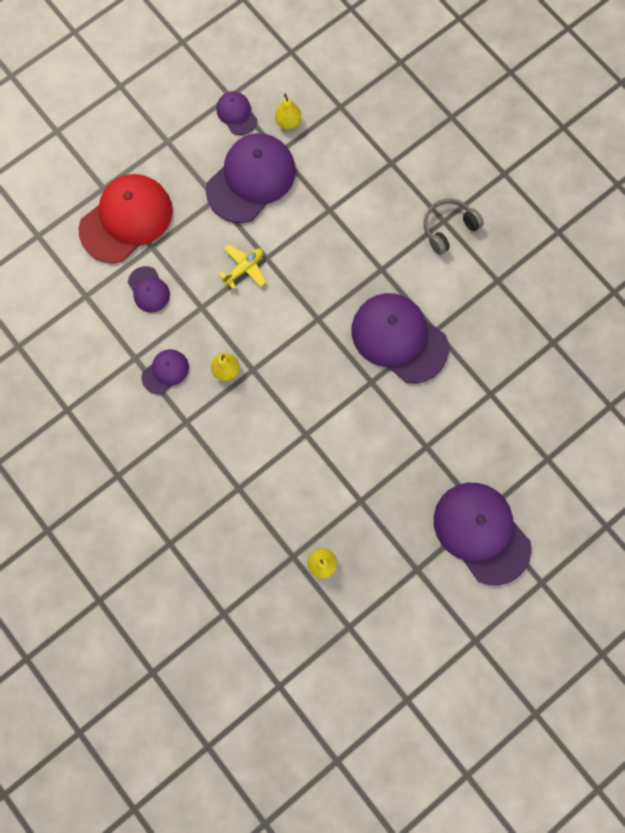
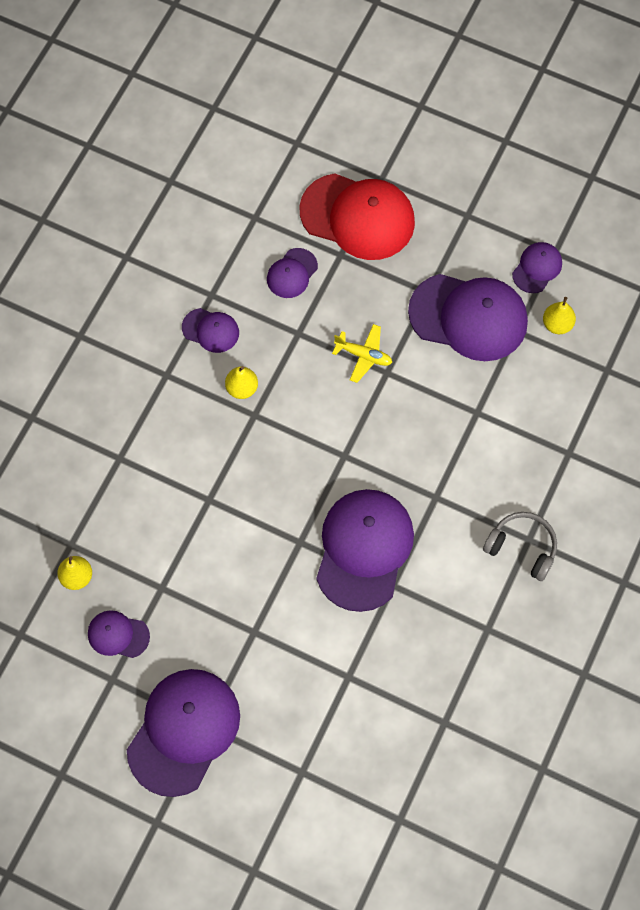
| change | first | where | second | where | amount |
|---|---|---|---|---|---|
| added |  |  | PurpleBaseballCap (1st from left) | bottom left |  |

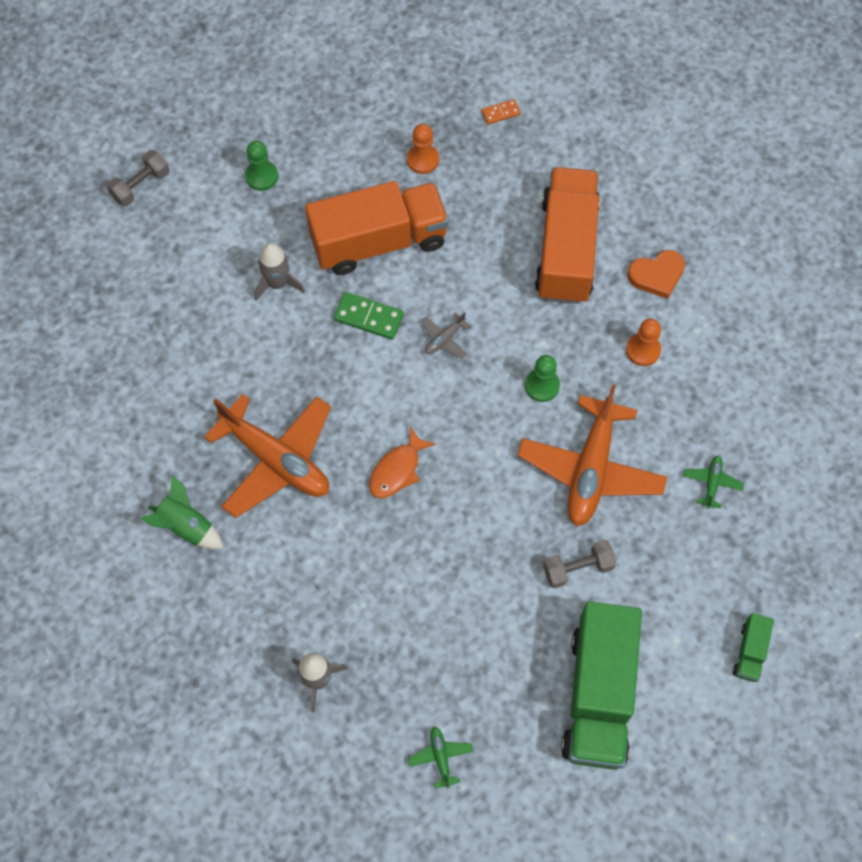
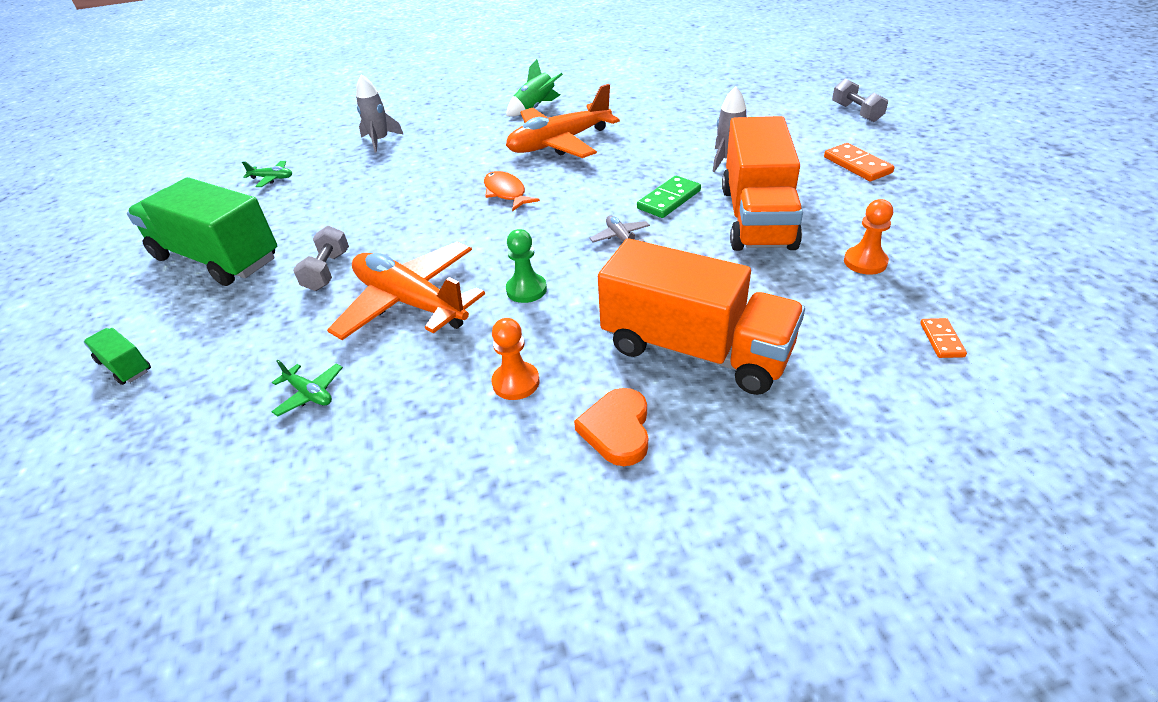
| change | first | where | second | where | amount |
|---|---|---|---|---|---|
| replaced | GreenGamePawn (1st from left) | top left | OrangeColouredDominoPiece (1st from left) | top right |  |

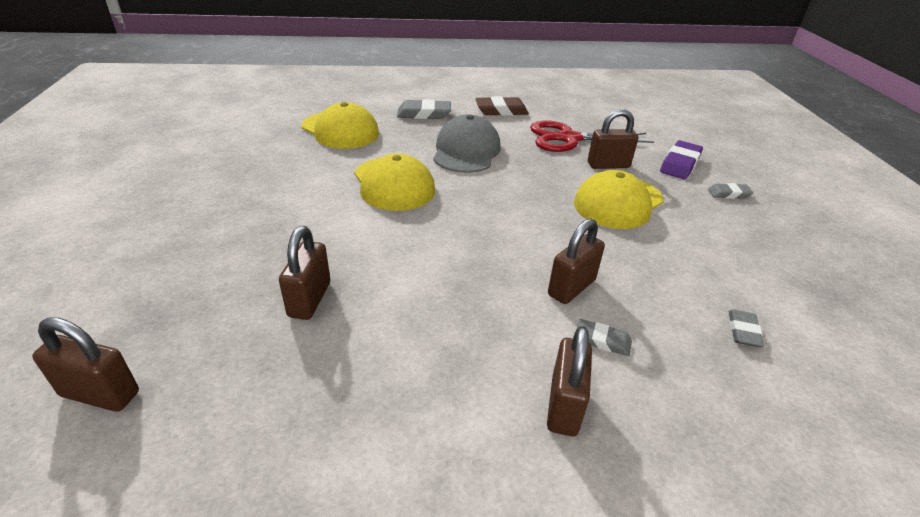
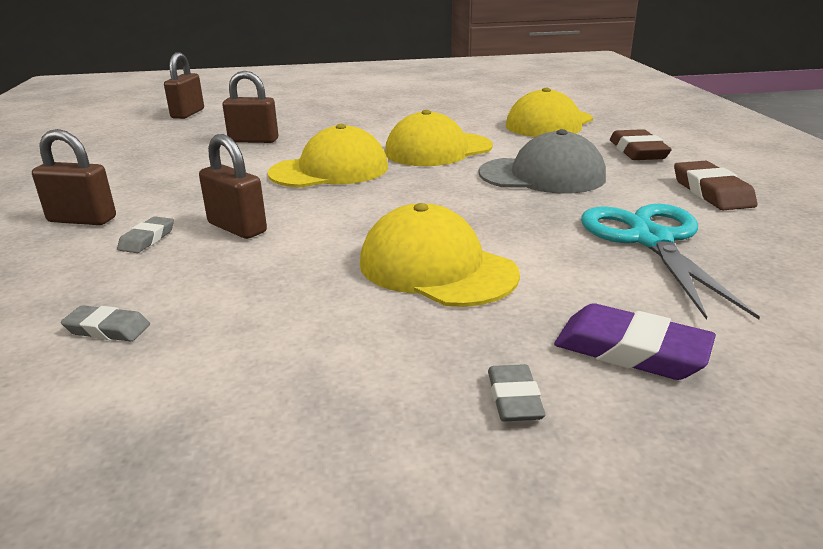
| change | first | where | second | where | amount |
|---|---|---|---|---|---|
| recoloured | GrayGumEraser (1st from left) | top centre | RussetGumEraser (1st from left) | top right |  |
| removed | RussetSmallLock (5th from left) | top centre |  |  |  |
| recoloured | ScarletScissors | top centre | TurquoiseScissors | middle right |  |
| added |  |  | GoldenBaseballCap (1st from left) | top centre |  |

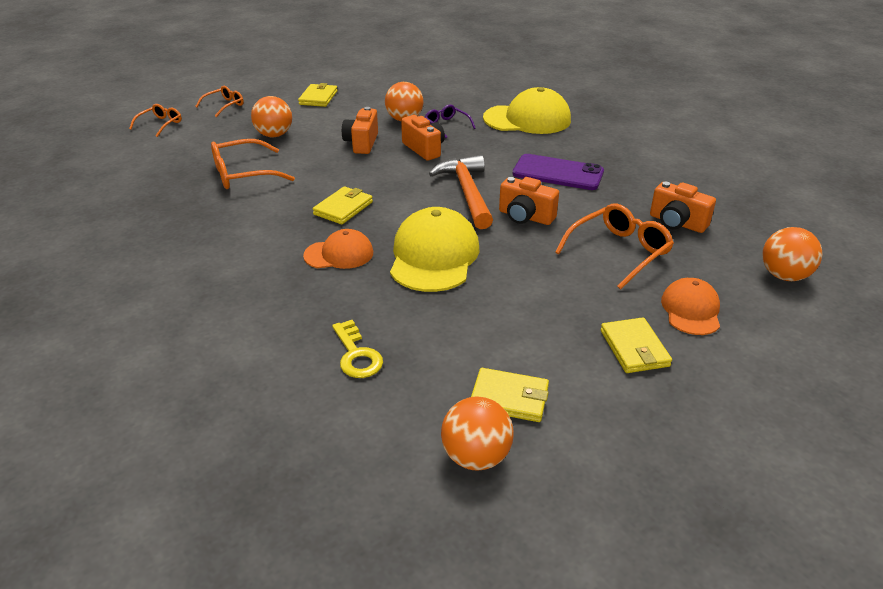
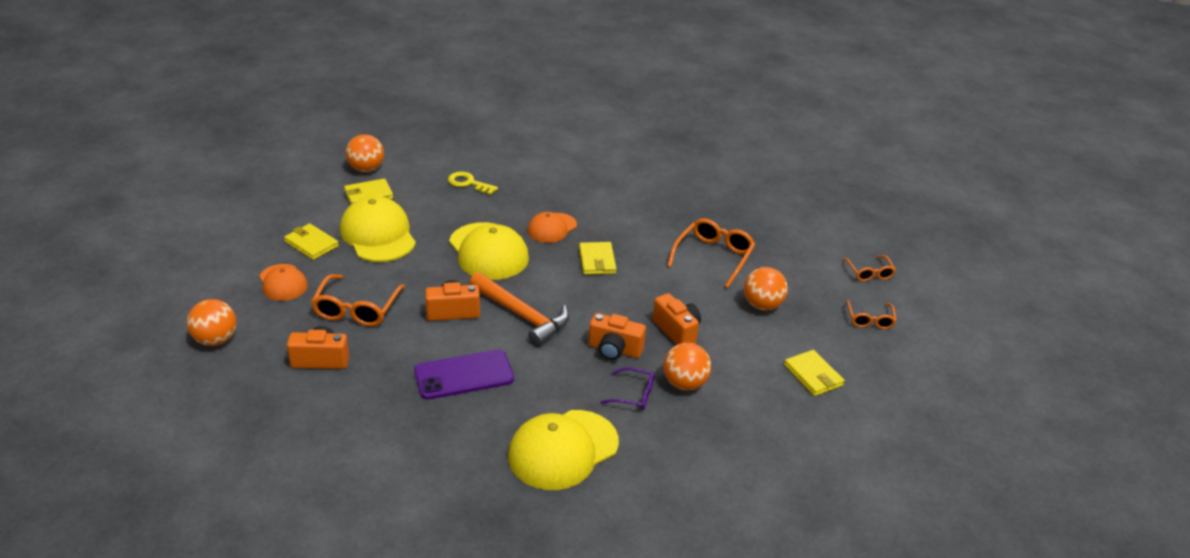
| change | first | where | second | where | amount |
|---|---|---|---|---|---|
| added |  |  | GoldenBaseballCap (1st from left) | middle left |  |

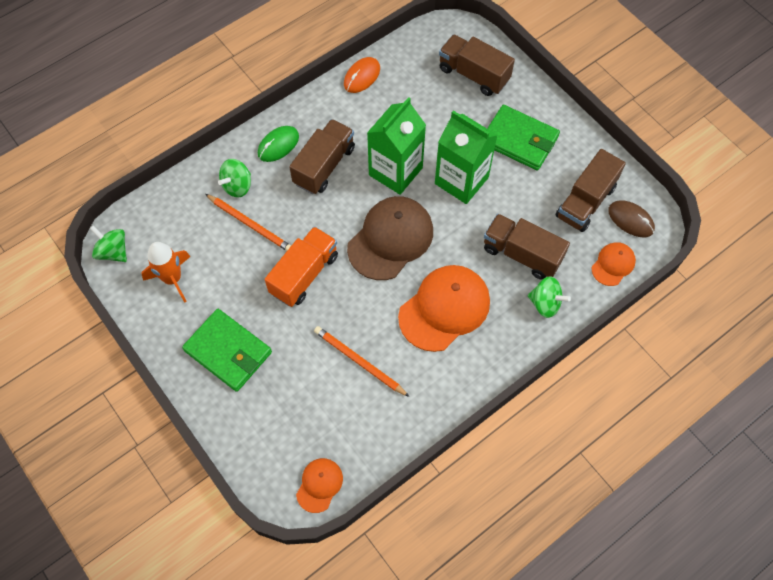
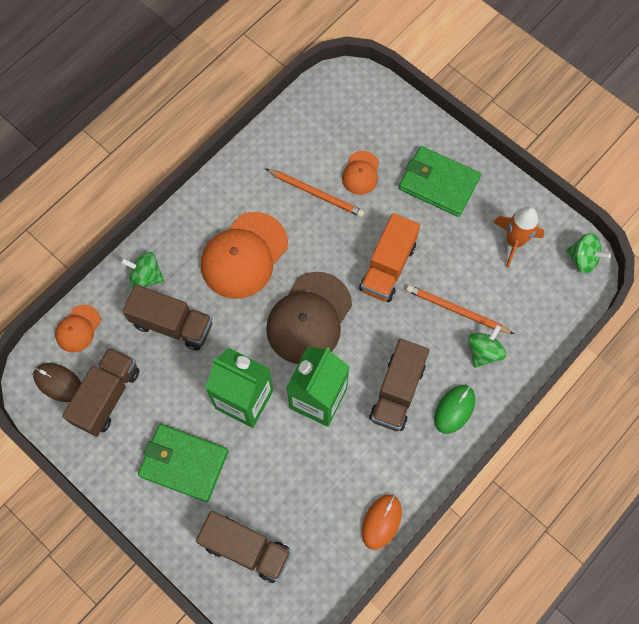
| change | first | where | second | where | amount |
|---|---|---|---|---|---|
| moved | OrangeColouredBaseballCap (1st from left in the first image) | bottom centre | OrangeColouredBaseballCap (3rd from left) | top centre |  |

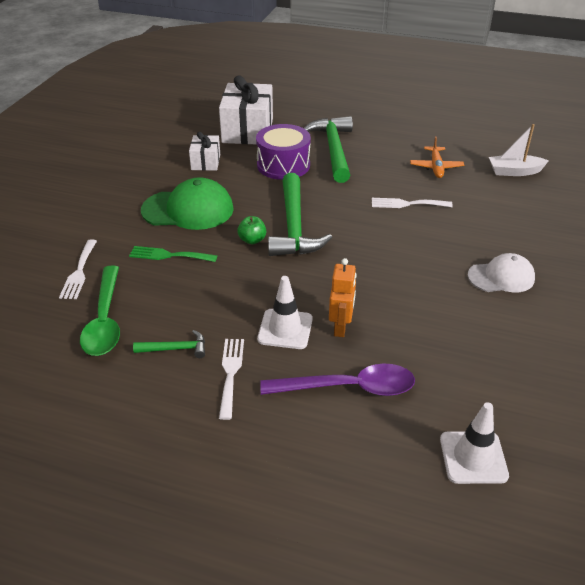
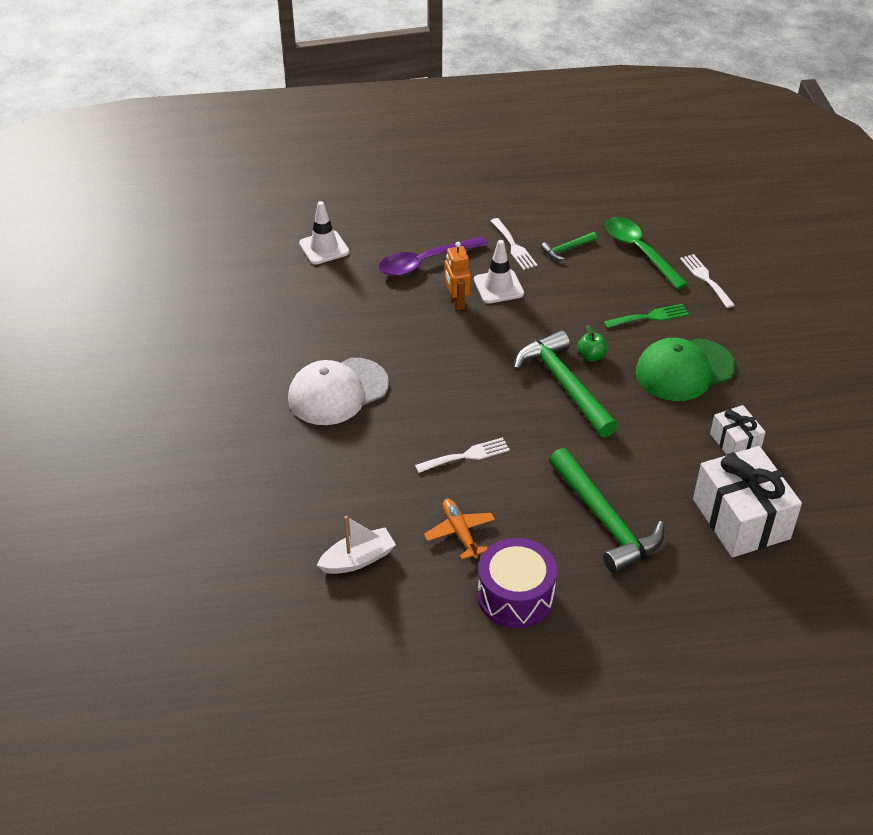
| change | first | where | second | where | amount |
|---|---|---|---|---|---|
| moved | PurpleSnareDrum | top centre |  | bottom centre |  |
| resized | PureWhiteBaseballCap | middle right |  | centre | x1.55 |

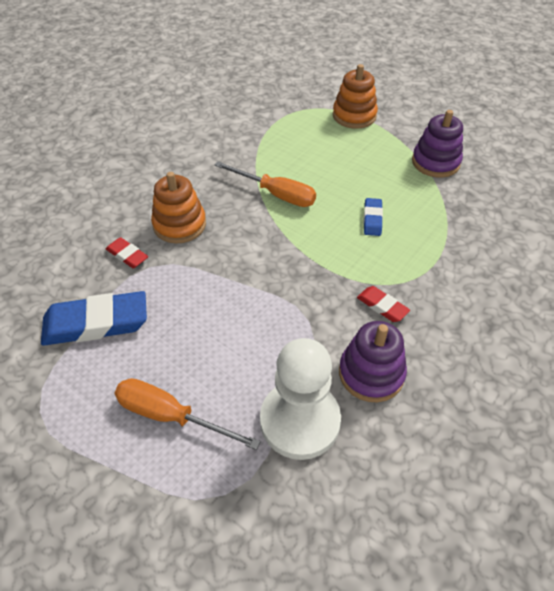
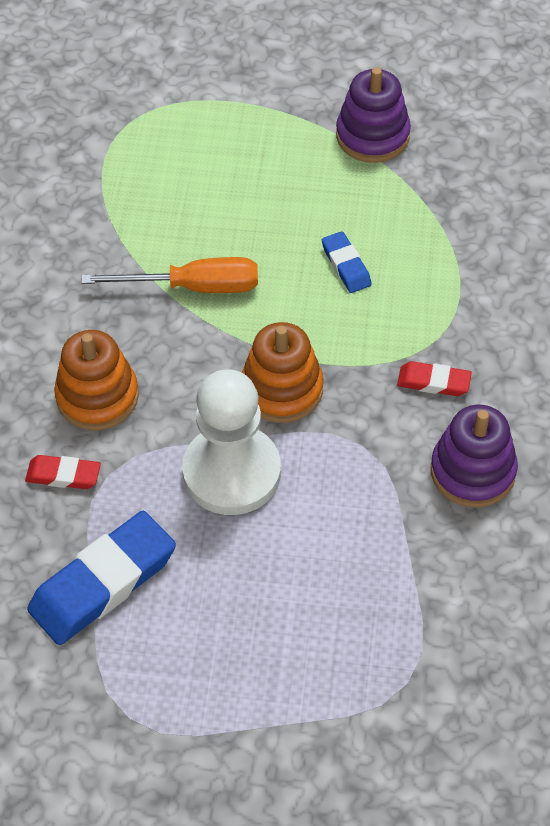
| change | first | where | second | where | amount |
|---|---|---|---|---|---|
| moved | OrangeColouredStackingRings (2nd from left) | top centre |  | centre |  |
| moved | PureWhiteGamePawn | bottom centre |  | centre |  |
| removed | OrangeColouredScrewdriver (1st from left) | bottom centre |  |  |  |

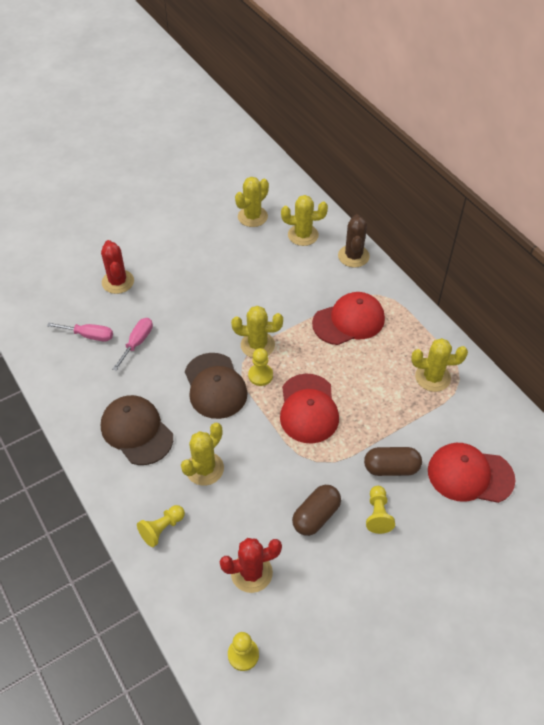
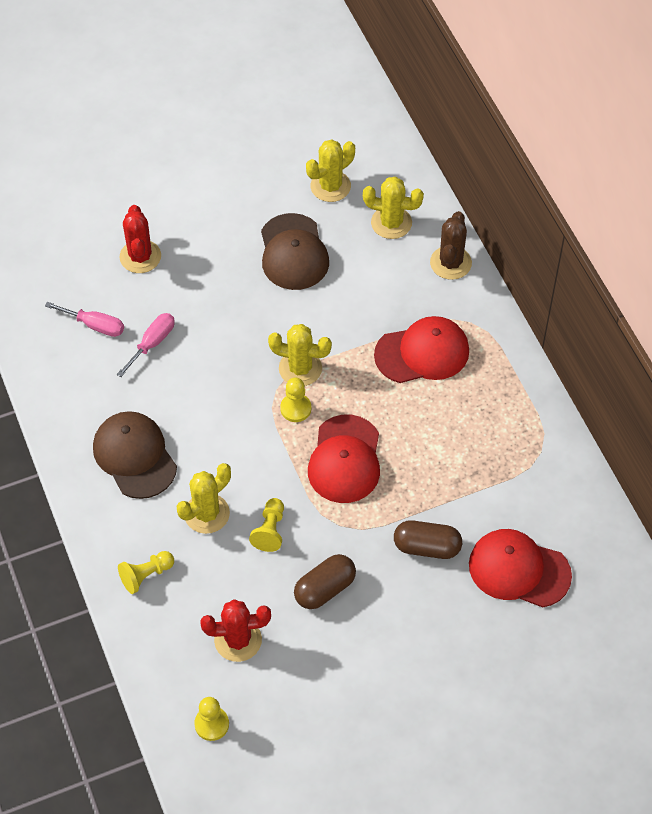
| change | first | where | second | where | amount |
|---|---|---|---|---|---|
| removed | GoldenCactus (5th from left) | middle right |  |  |  |
| moved | RussetBaseballCap (2nd from left) | centre |  | top centre |  |
| moved | GoldenGamePawn (4th from left in the first image) | bottom right | GoldenGamePawn (3rd from left) | centre |  |

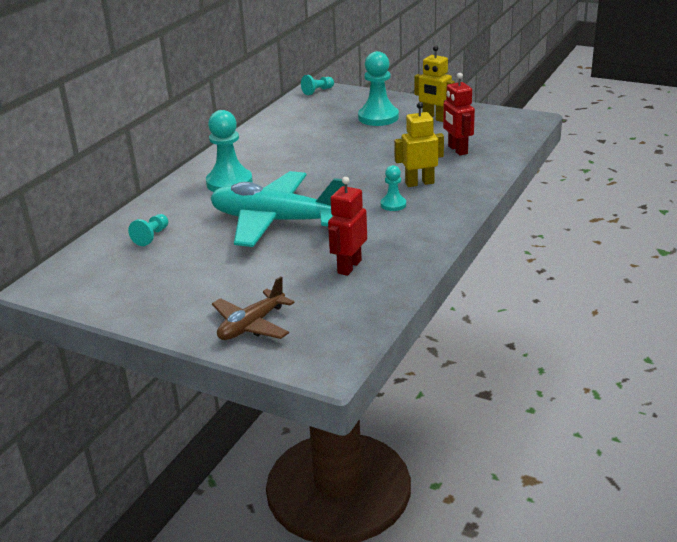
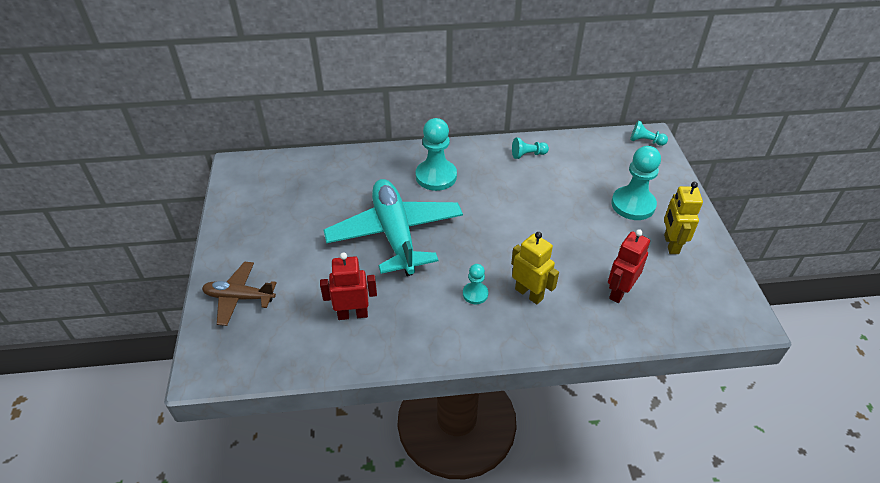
| change | first | where | second | where | amount |
|---|---|---|---|---|---|
| moved | TurquoiseGamePawn (1st from left in the first image) | middle left | TurquoiseGamePawn (3rd from left) | top centre |  |

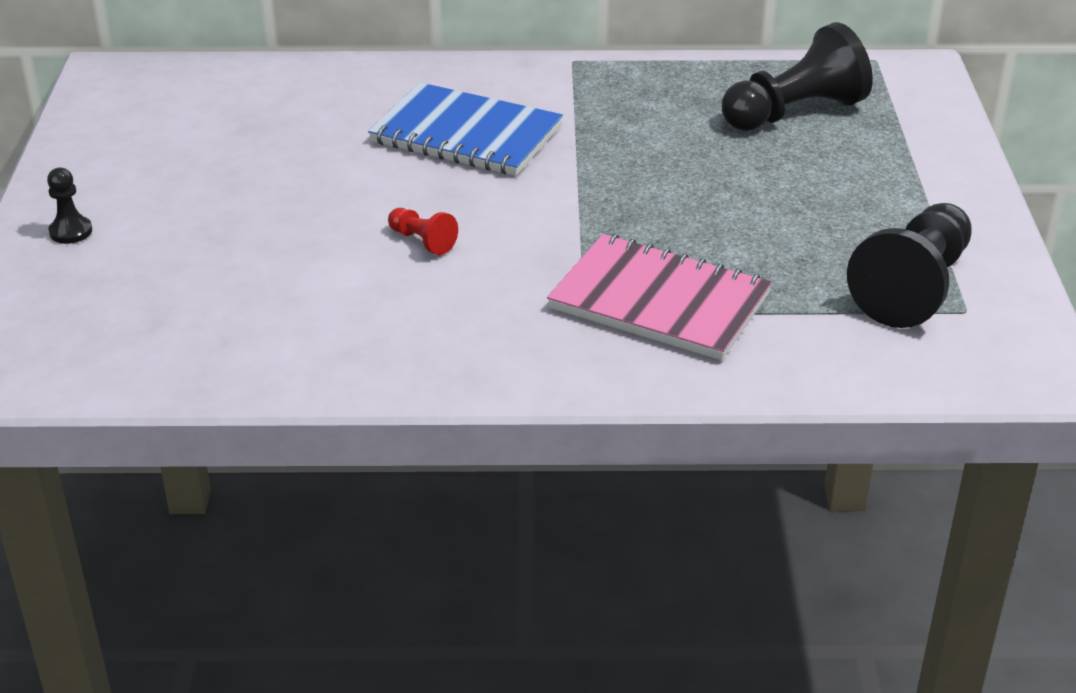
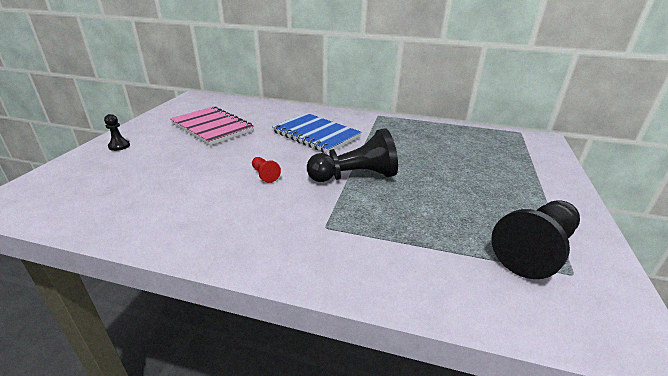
| change | first | where | second | where | amount |
|---|---|---|---|---|---|
| moved | EbonyGamePawn (2nd from left) | top right |  | centre |  |
| moved | RosePinkNotepad | centre |  | middle left |  |

